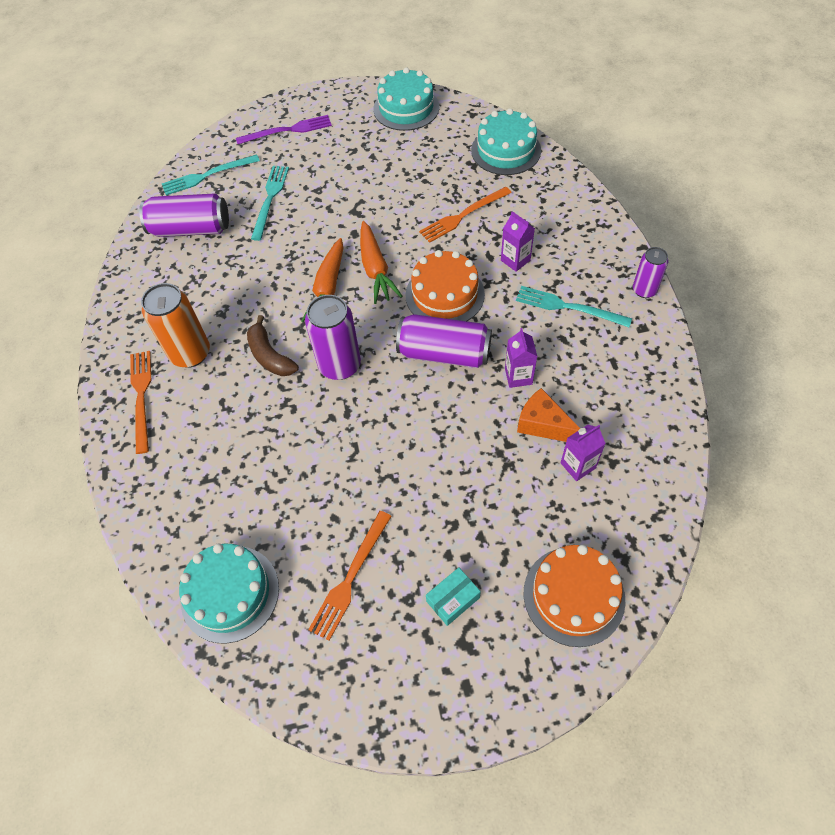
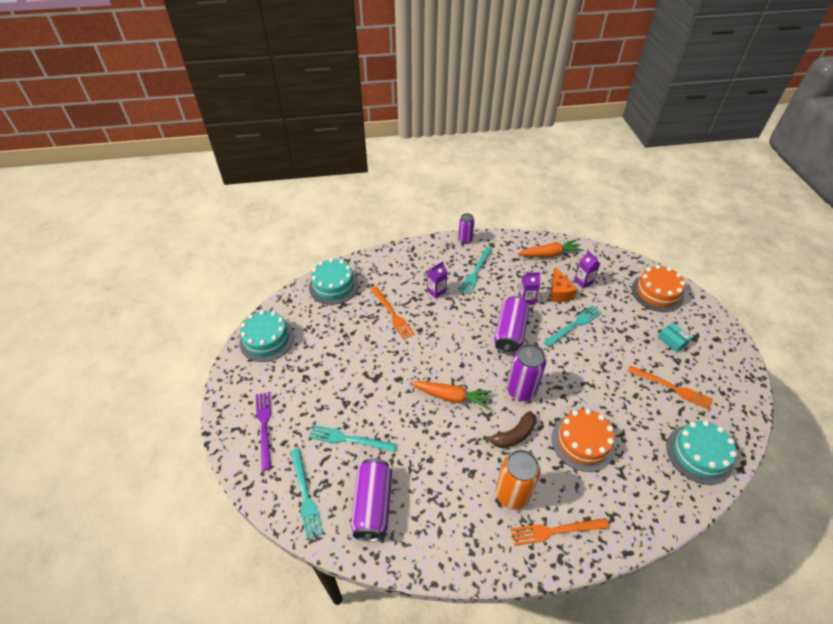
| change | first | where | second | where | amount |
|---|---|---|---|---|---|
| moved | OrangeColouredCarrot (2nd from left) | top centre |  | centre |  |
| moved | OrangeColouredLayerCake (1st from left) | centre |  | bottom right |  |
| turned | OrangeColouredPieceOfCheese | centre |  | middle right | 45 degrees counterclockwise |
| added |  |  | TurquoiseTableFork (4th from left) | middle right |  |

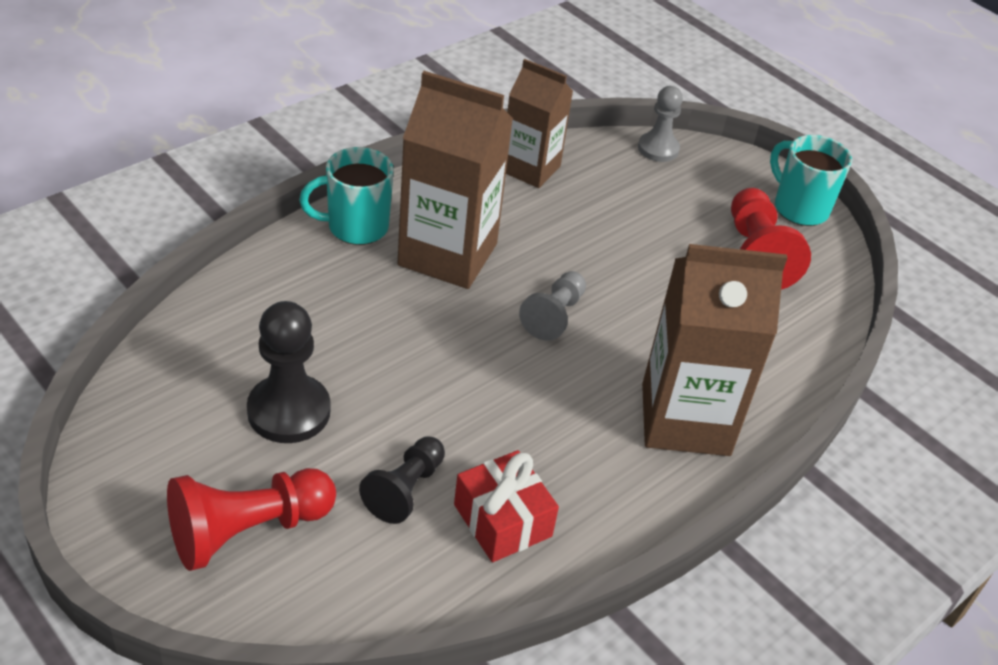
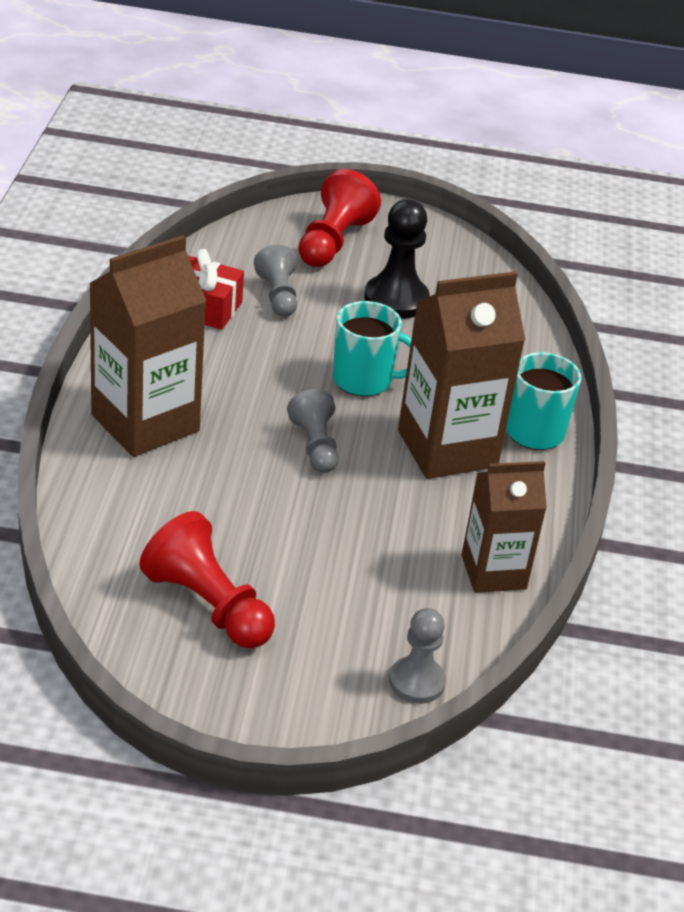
| change | first | where | second | where | amount |
|---|---|---|---|---|---|
| moved | TurquoiseCoffeeMug (2nd from left in the first image) | top right | TurquoiseCoffeeMug (1st from left) | centre |  |
| recoloured | EbonyGamePawn (2nd from left) | bottom centre | GrayGamePawn (1st from left) | top centre |  |

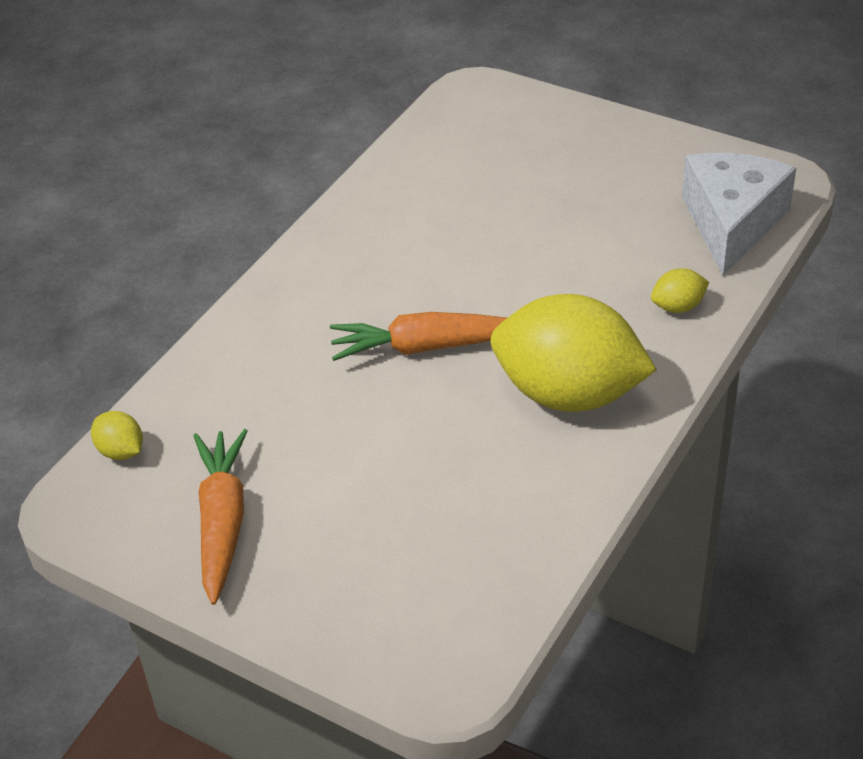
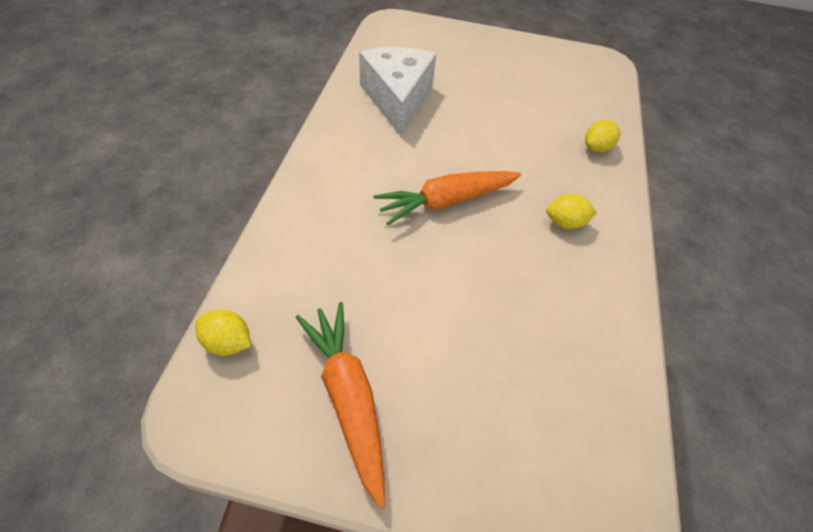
| change | first | where | second | where | amount |
|---|---|---|---|---|---|
| moved | PureWhitePieceOfCheese | top right |  | top centre |  |
| resized | GoldenToyLemon (2nd from left) | centre |  | middle right | x0.40 |

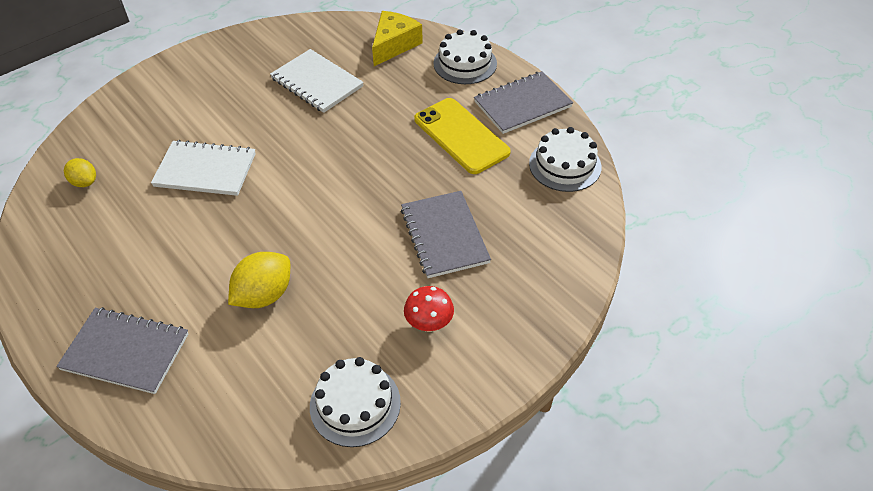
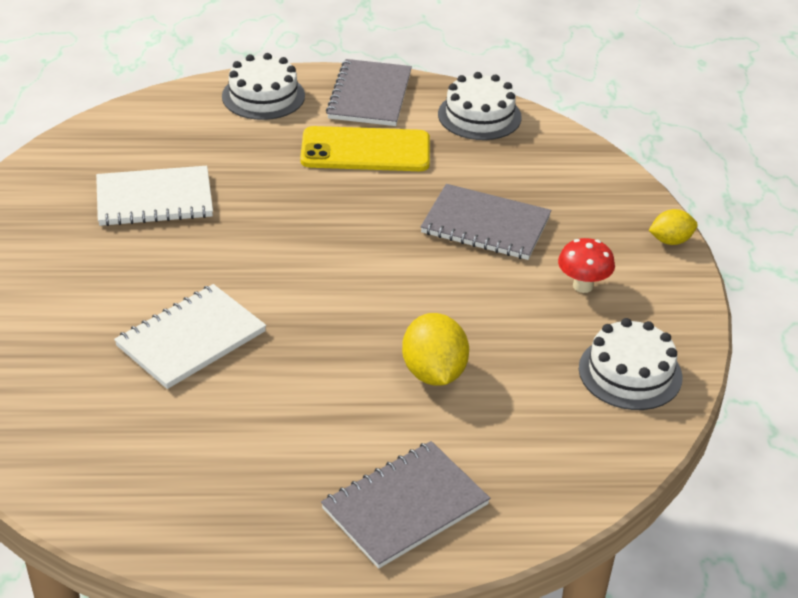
| change | first | where | second | where | amount |
|---|---|---|---|---|---|
| removed | GoldenPieceOfCheese | top centre |  |  |  |
| moved | GoldenToyLemon (1st from left in the first image) | middle left | GoldenToyLemon (2nd from left) | middle right |  |

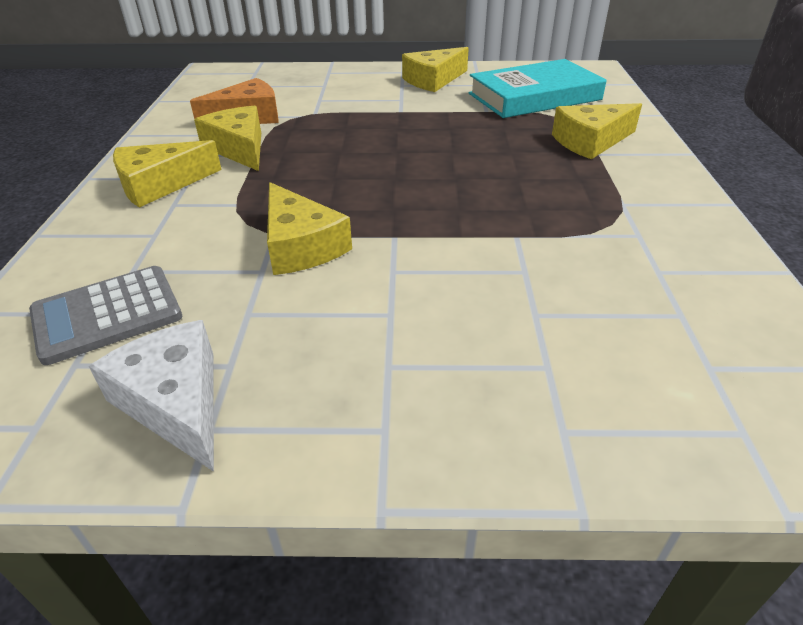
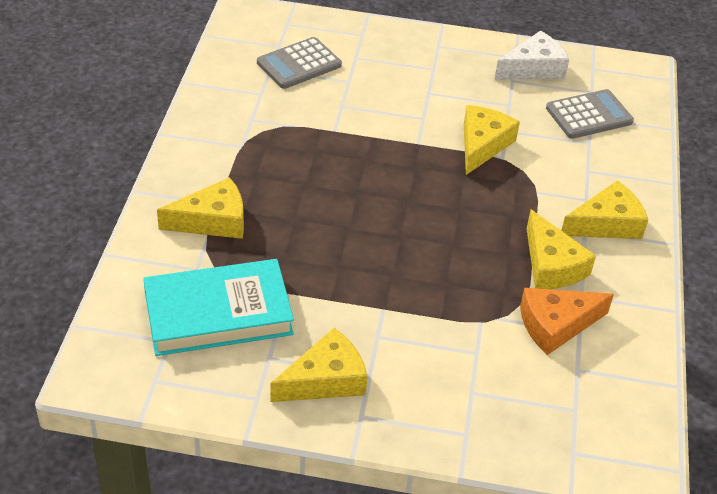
| change | first | where | second | where | amount |
|---|---|---|---|---|---|
| turned | GoldenPieceOfCheese (3rd from left) | centre |  | top right | 45 degrees clockwise |
| turned | PureWhitePieceOfCheese | middle left |  | top right | 90 degrees counterclockwise |
| added |  |  | GrayCalculator (1st from left) | top centre |  |

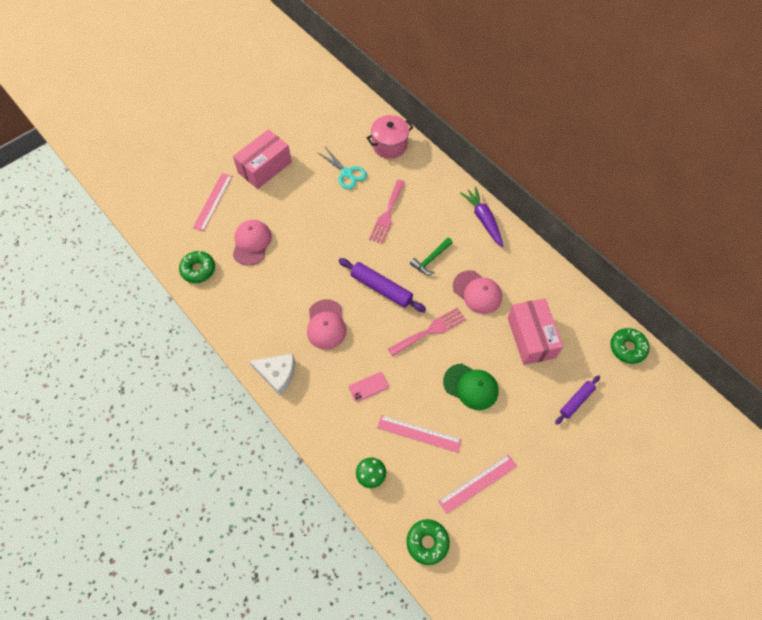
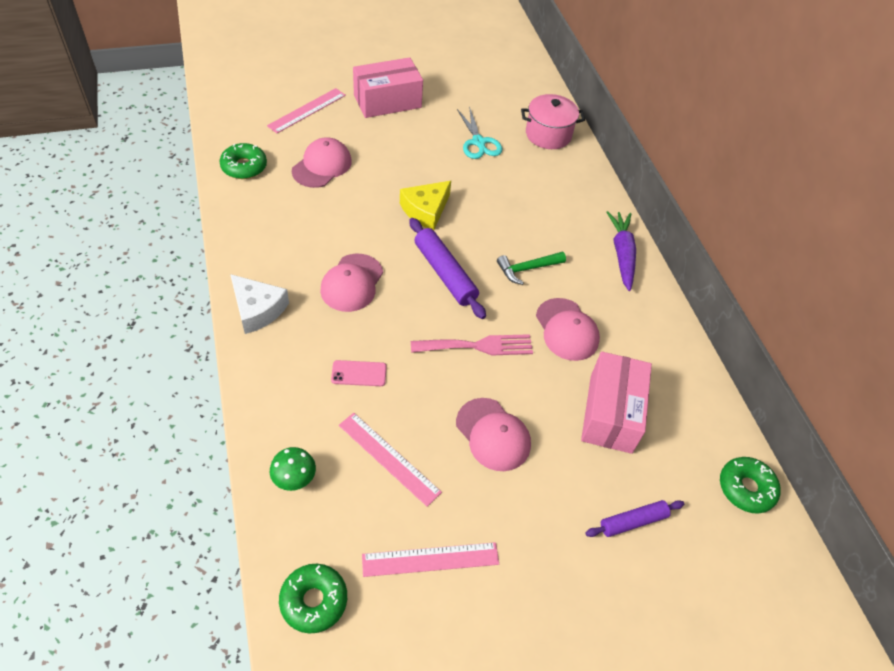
| change | first | where | second | where | amount |
|---|---|---|---|---|---|
| removed | RosePinkTableFork (1st from left) | centre |  |  |  |
| recoloured | GreenBaseballCap | centre | RosePinkBaseballCap (3rd from left) | centre |  |
| added |  |  | GoldenPieceOfCheese | top centre |  |

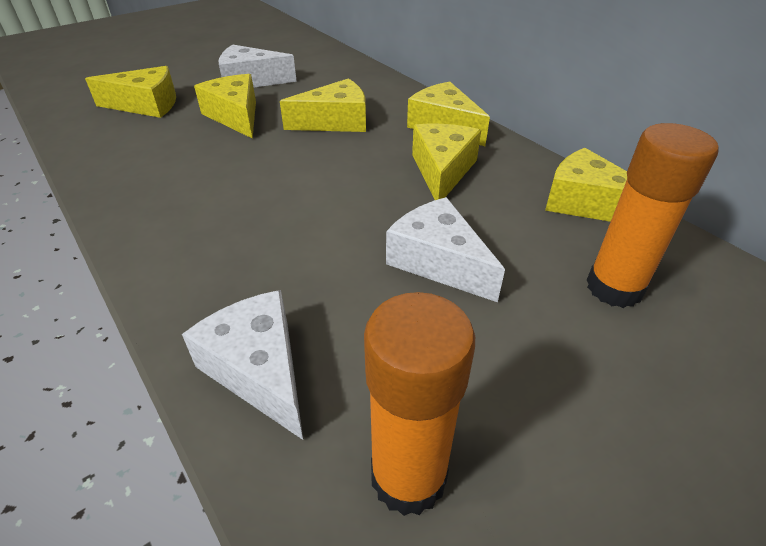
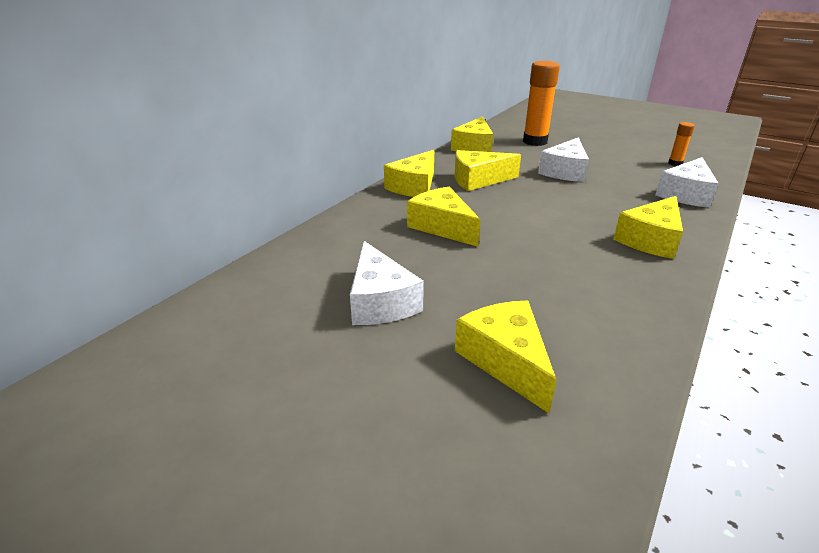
| change | first | where | second | where | amount |
|---|---|---|---|---|---|
| moved | GoldenPieceOfCheese (2nd from left in the first image) | top left | GoldenPieceOfCheese (6th from left) | middle right |  |
| resized | OrangeColouredStickOfGlue (1st from left in the first image) | bottom centre | OrangeColouredStickOfGlue (2nd from left) | top right | x0.49 |

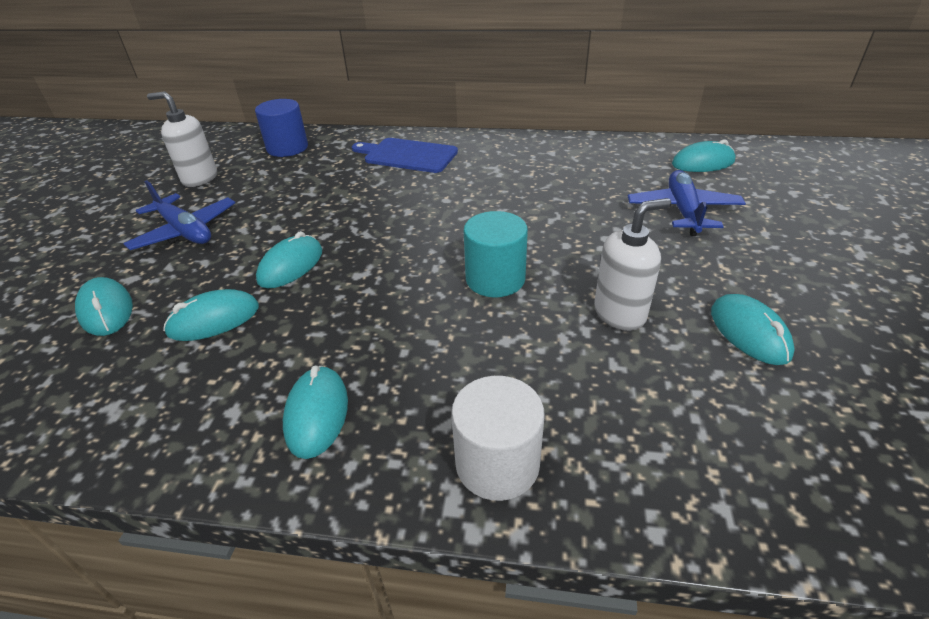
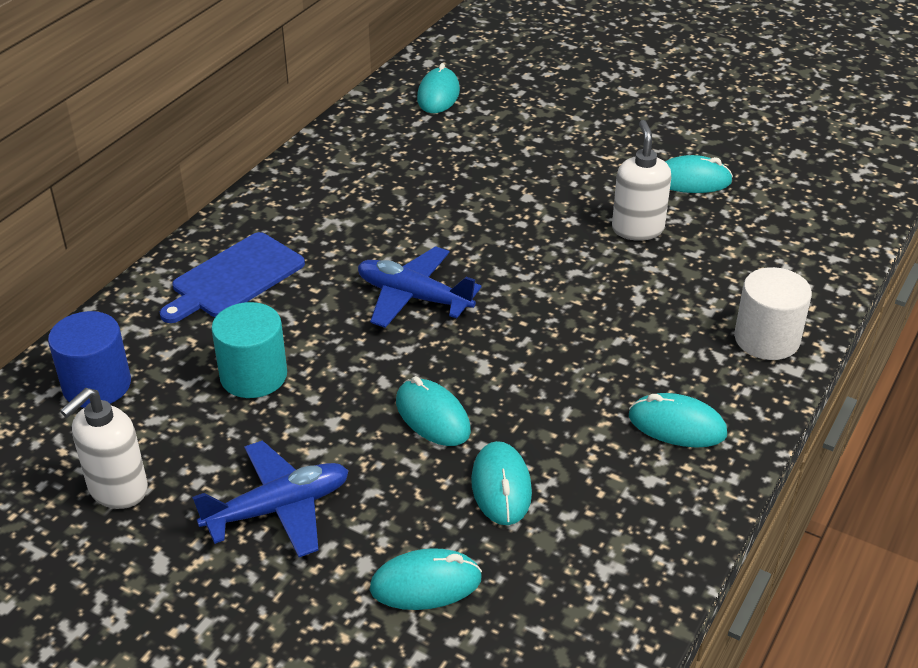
| change | first | where | second | where | amount |
|---|---|---|---|---|---|
| moved | CobaltToyPlane (2nd from left) | top right |  | centre |  |
| moved | TurquoiseSolidCylinder | centre |  | middle left |  |

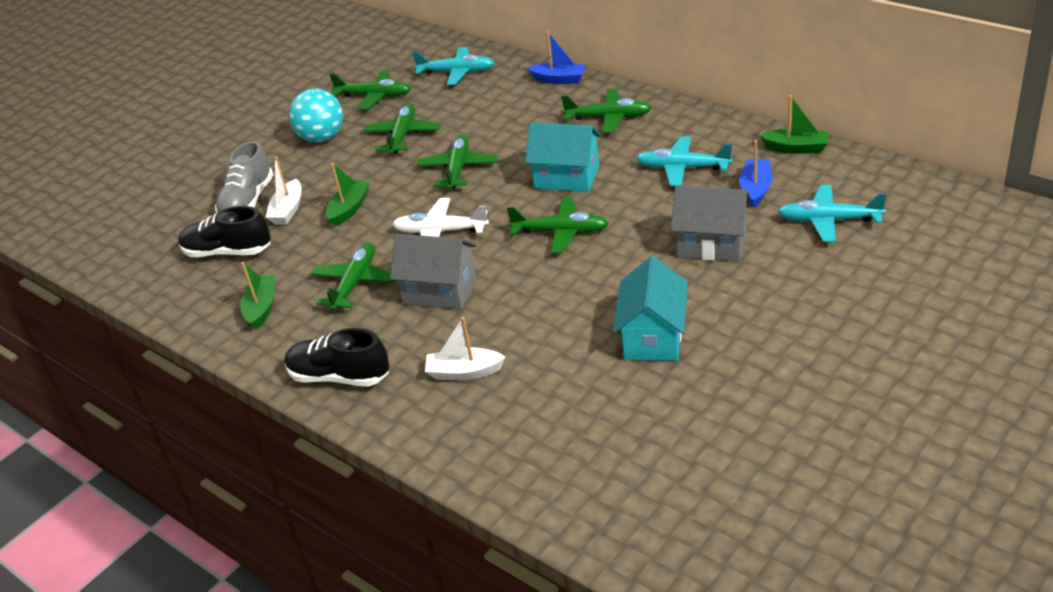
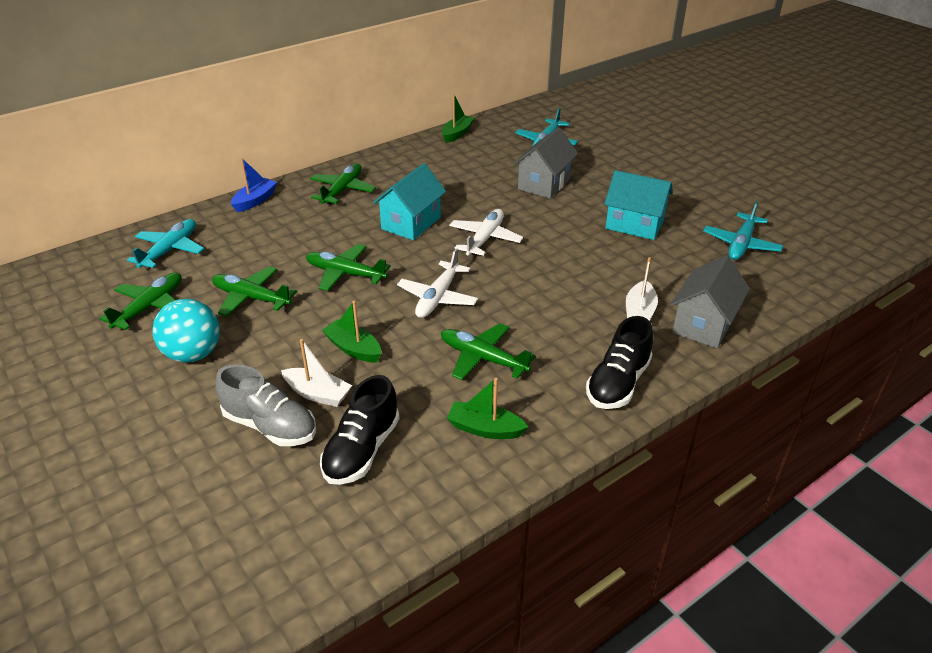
| change | first | where | second | where | amount |
|---|---|---|---|---|---|
| moved | TurquoiseToyPlane (2nd from left in the first image) | top centre | TurquoiseToyPlane (3rd from left) | middle right |  |
| removed | CobaltBoat (2nd from left) | top right |  |  |  |
| recoloured | GreenToyPlane (5th from left) | centre | PureWhiteToyPlane (2nd from left) | centre |  |
| moved | GrayCottage (1st from left in the first image) | centre | GrayCottage (2nd from left) | middle right |  |

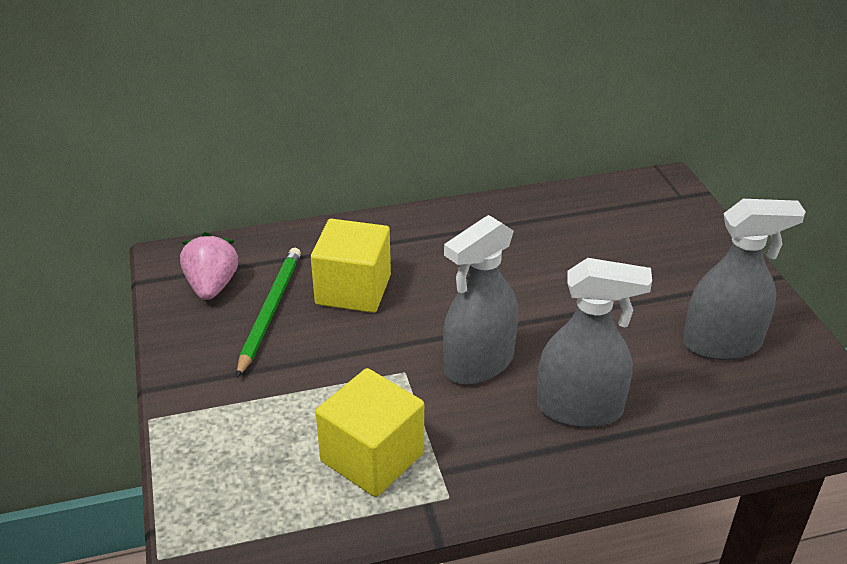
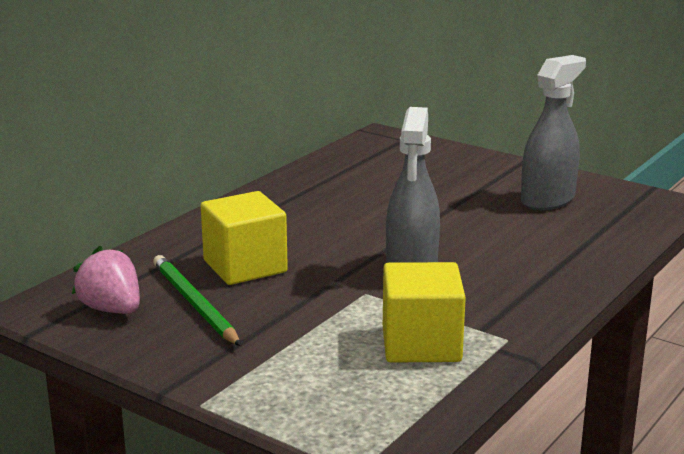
| change | first | where | second | where | amount |
|---|---|---|---|---|---|
| removed | GraySprayCleaner (2nd from left) | middle right |  |  |  |

